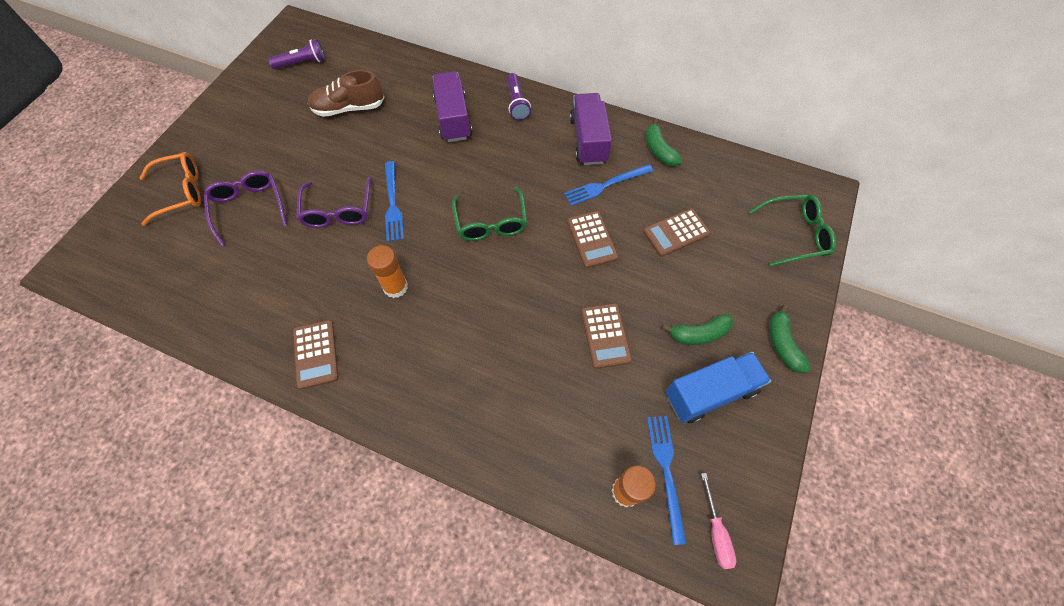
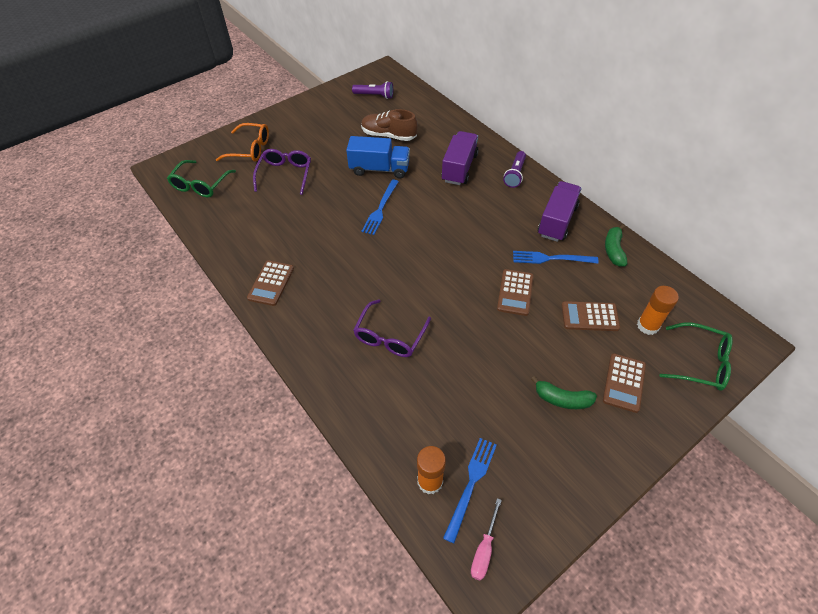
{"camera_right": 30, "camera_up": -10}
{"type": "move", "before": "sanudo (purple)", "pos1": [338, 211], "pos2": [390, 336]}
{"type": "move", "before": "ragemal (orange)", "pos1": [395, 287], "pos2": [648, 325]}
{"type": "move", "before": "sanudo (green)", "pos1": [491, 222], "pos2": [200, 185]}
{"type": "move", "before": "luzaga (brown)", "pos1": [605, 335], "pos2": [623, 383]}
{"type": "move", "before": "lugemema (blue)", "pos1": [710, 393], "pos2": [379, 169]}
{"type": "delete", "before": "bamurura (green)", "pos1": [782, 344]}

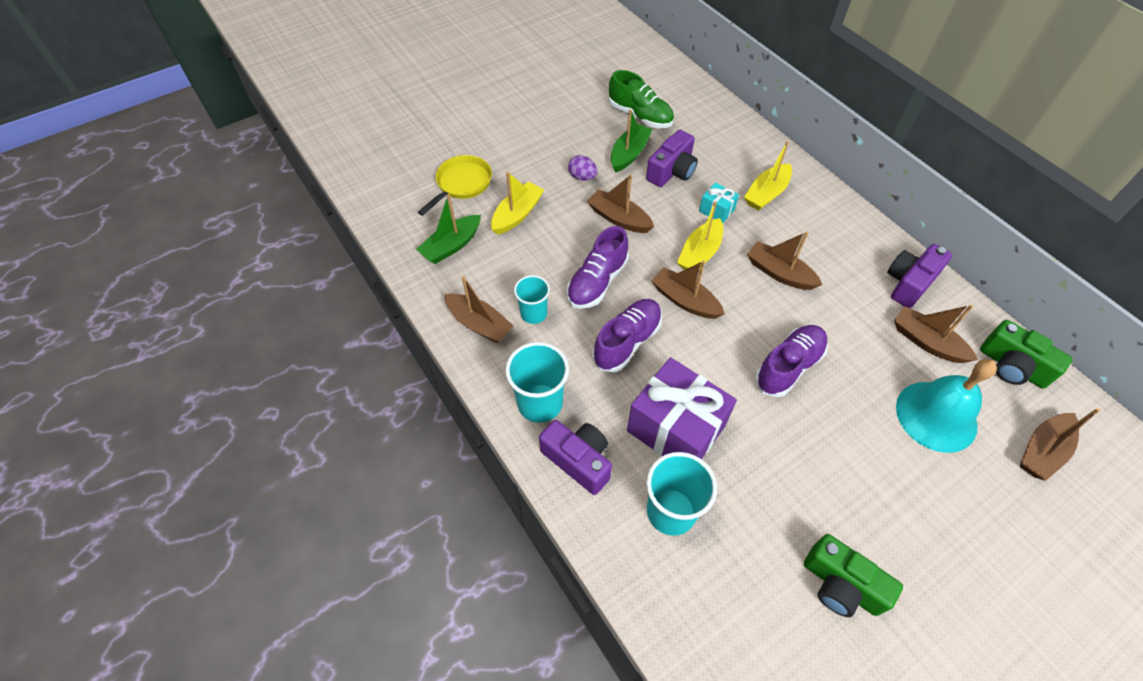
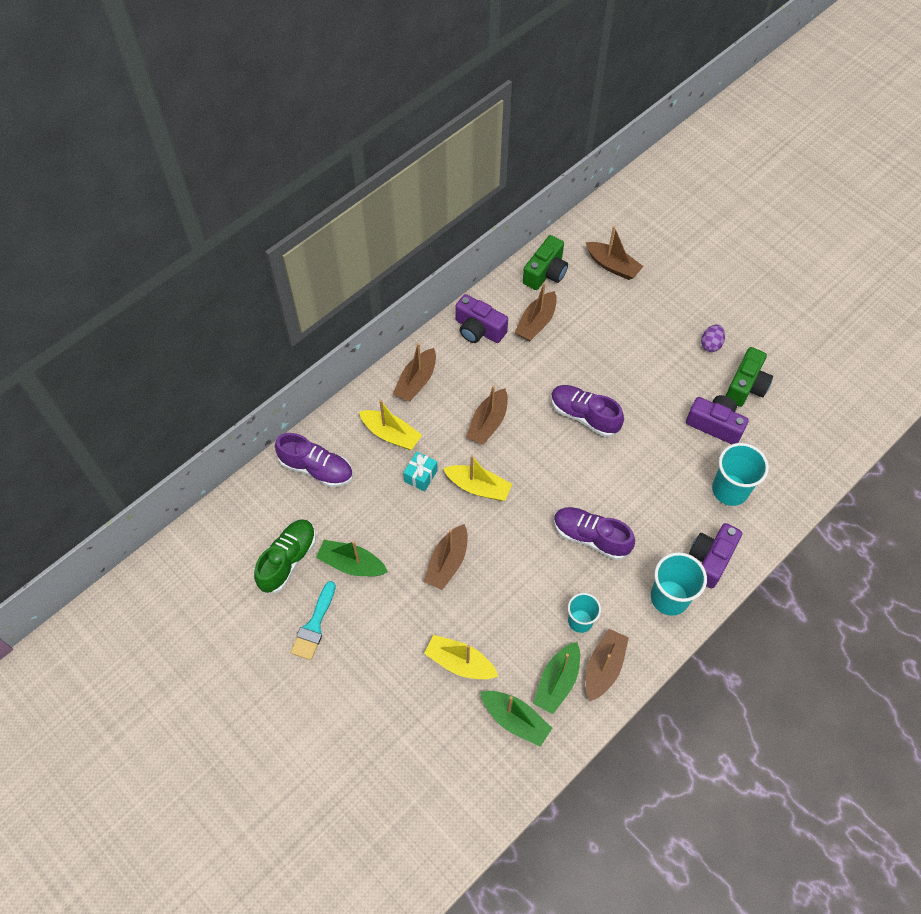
{"camera_right": -100, "camera_up": 5}
{"type": "delete", "before": "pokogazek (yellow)", "pos1": [462, 184]}
{"type": "move", "before": "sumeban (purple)", "pos1": [597, 282], "pos2": [317, 469]}
{"type": "move", "before": "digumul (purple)", "pos1": [582, 177], "pos2": [710, 344]}
{"type": "delete", "before": "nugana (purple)", "pos1": [676, 428]}
{"type": "move", "before": "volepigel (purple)", "pos1": [672, 171], "pos2": [715, 425]}
{"type": "move", "before": "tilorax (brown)", "pos1": [685, 300], "pos2": [416, 381]}
{"type": "delete", "before": "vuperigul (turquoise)", "pos1": [936, 416]}
{"type": "insert", "after": "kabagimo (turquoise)", "pos2": [314, 625]}
{"type": "insert", "after": "tilorax (green)", "pos2": [557, 681]}

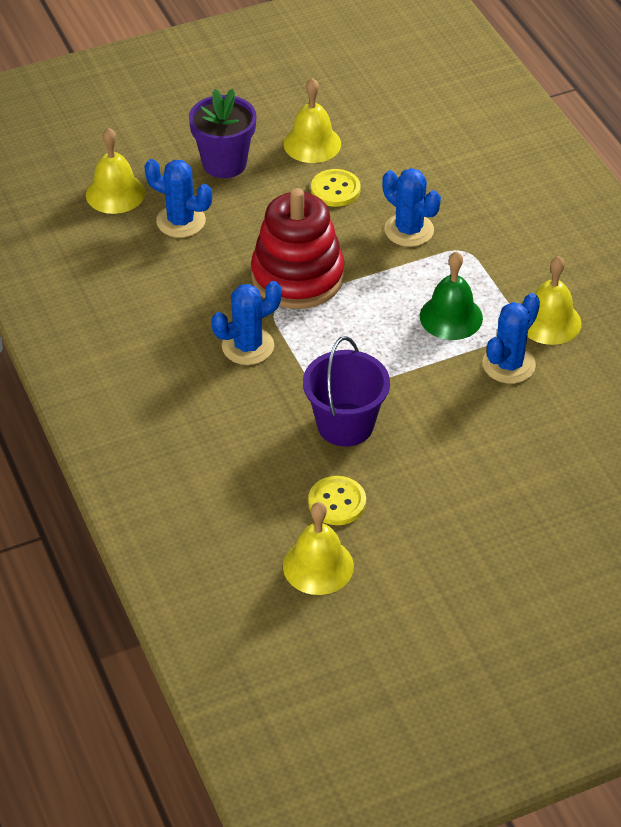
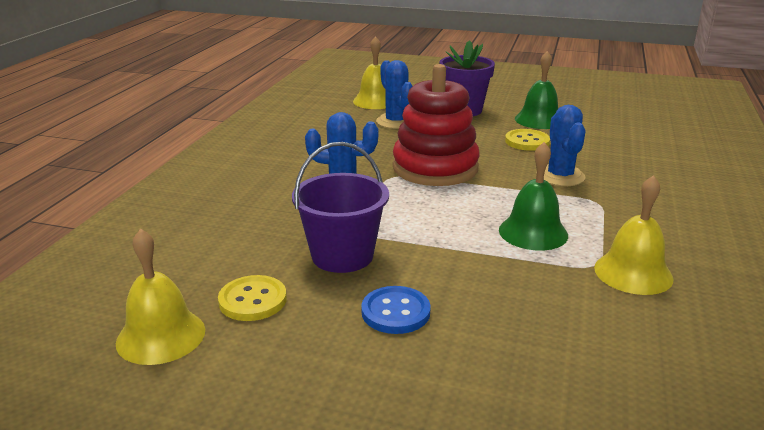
{"camera_right": 40, "camera_up": -20}
{"type": "recolor", "before": "vuperigul (yellow)", "after": "vuperigul (green)", "pos1": [312, 143], "pos2": [539, 120]}
{"type": "delete", "before": "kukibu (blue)", "pos1": [508, 364]}
{"type": "insert", "after": "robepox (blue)", "pos2": [395, 312]}

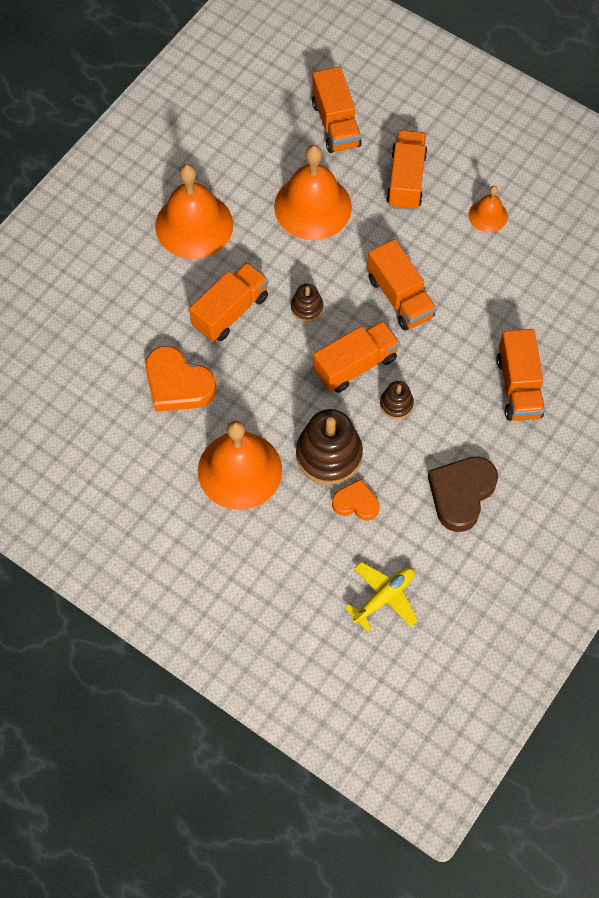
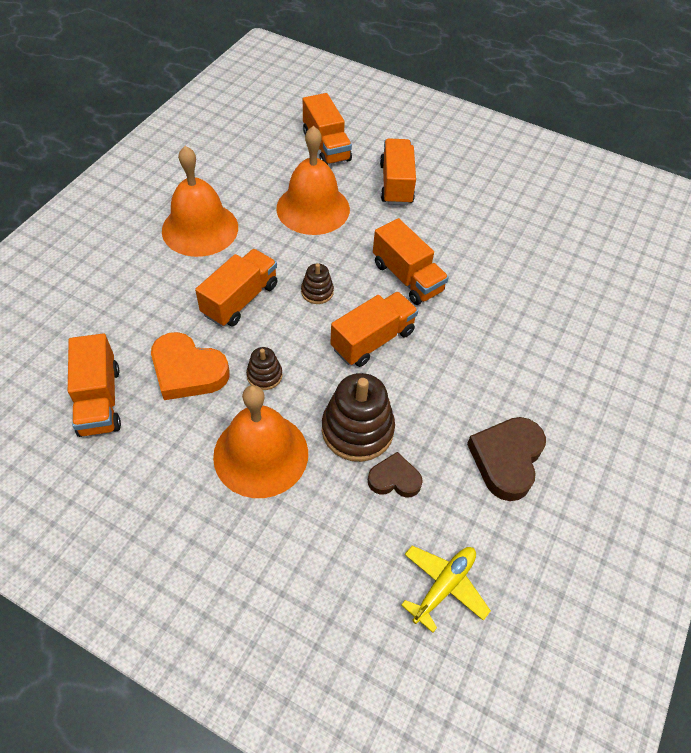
{"camera_right": -10, "camera_up": -10}
{"type": "recolor", "before": "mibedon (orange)", "after": "mibedon (brown)", "pos1": [356, 503], "pos2": [394, 479]}
{"type": "move", "before": "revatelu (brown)", "pos1": [396, 404], "pos2": [264, 375]}
{"type": "delete", "before": "vuperigul (orange)", "pos1": [488, 215]}
{"type": "move", "before": "lugemema (orange)", "pos1": [518, 387], "pos2": [99, 400]}

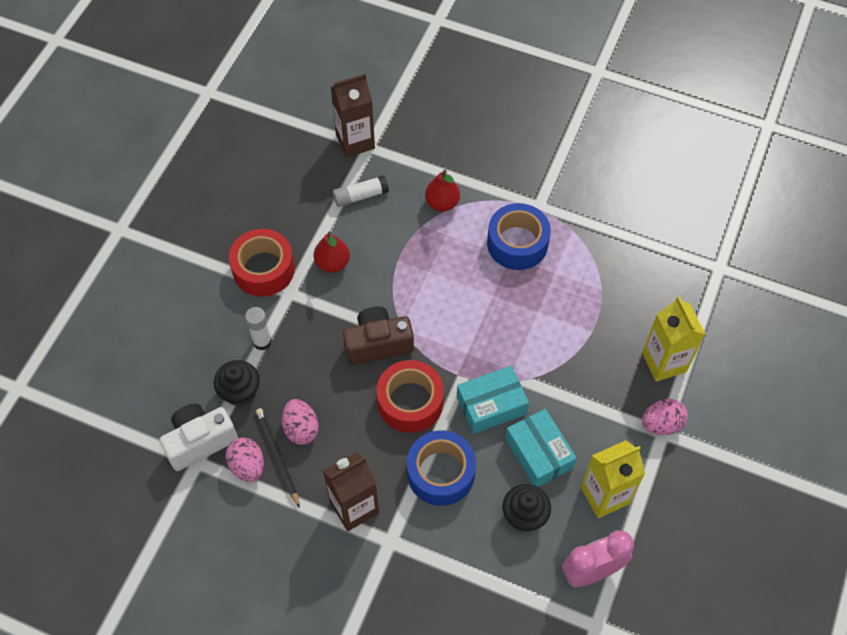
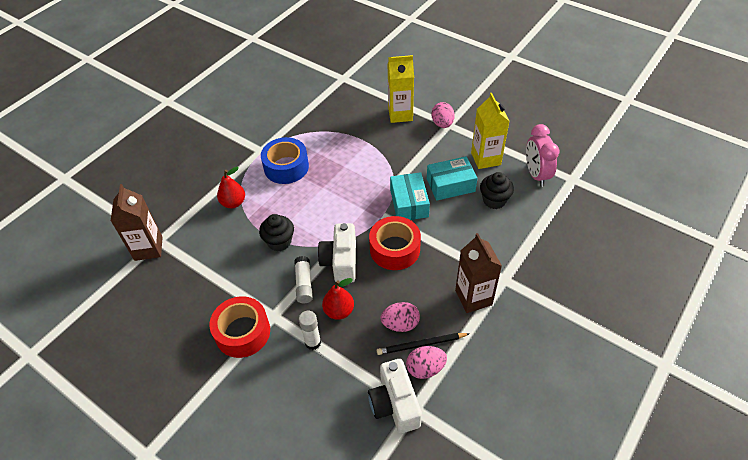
{"camera_right": -75, "camera_up": -10}
{"type": "move", "before": "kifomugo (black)", "pos1": [240, 392], "pos2": [279, 242]}
{"type": "move", "before": "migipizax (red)", "pos1": [332, 263], "pos2": [339, 311]}
{"type": "move", "before": "ragemal (white)", "pos1": [360, 196], "pos2": [304, 284]}
{"type": "recolor", "before": "volepigel (brown)", "after": "volepigel (white)", "pos1": [378, 344], "pos2": [340, 262]}
{"type": "delete", "before": "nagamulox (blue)", "pos1": [441, 473]}

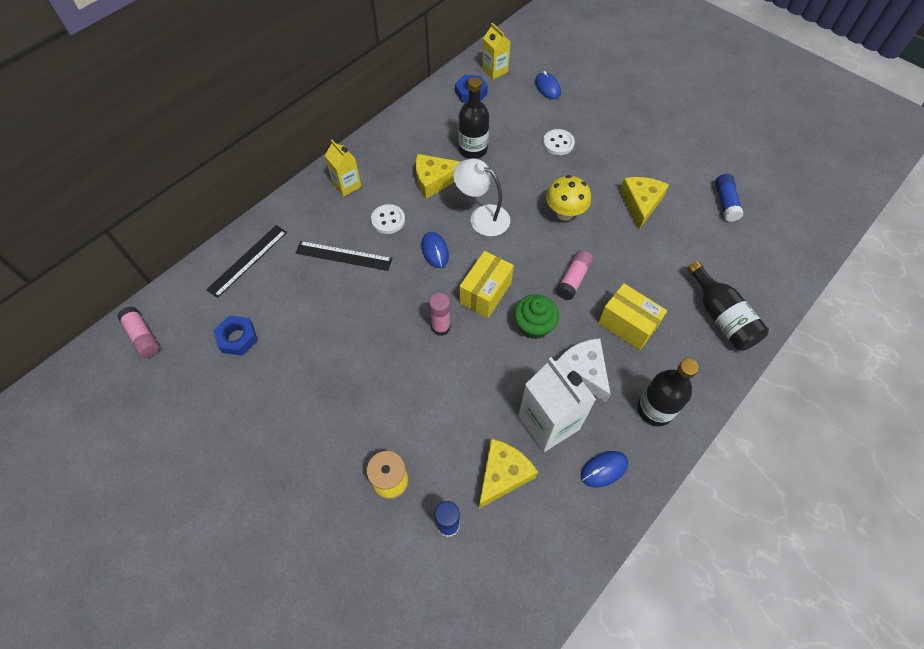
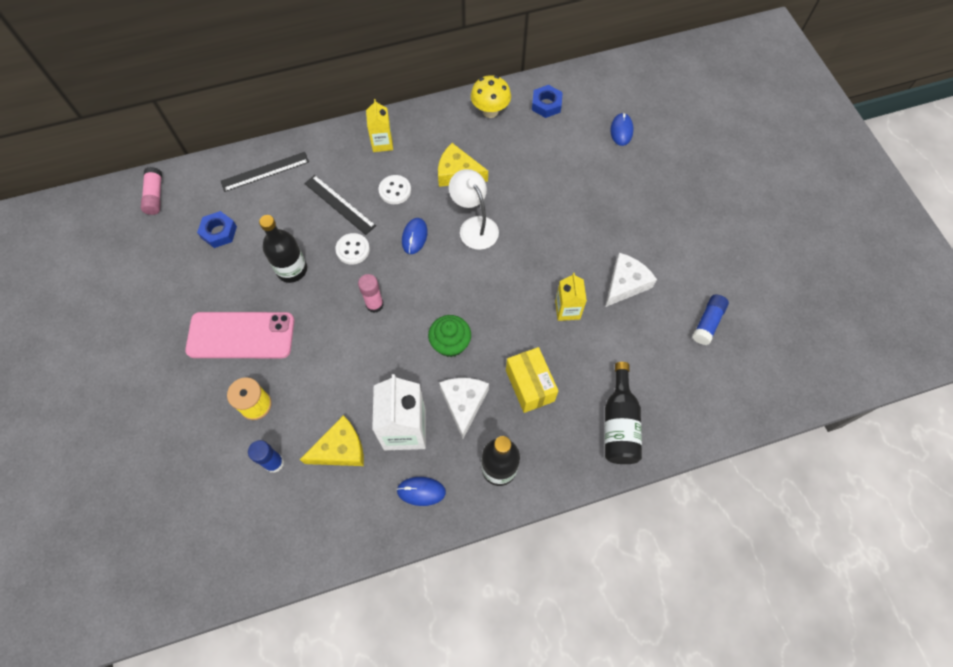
{"camera_right": 30, "camera_up": 5}
{"type": "move", "before": "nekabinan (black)", "pos1": [473, 149], "pos2": [292, 270]}
{"type": "delete", "before": "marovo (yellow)", "pos1": [485, 293]}
{"type": "move", "before": "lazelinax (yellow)", "pos1": [495, 70], "pos2": [567, 310]}
{"type": "move", "before": "robepox (white)", "pos1": [558, 143], "pos2": [353, 249]}
{"type": "move", "before": "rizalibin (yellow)", "pos1": [564, 213], "pos2": [490, 111]}
{"type": "delete", "before": "ragemal (pink)", "pos1": [573, 279]}
{"type": "recolor", "before": "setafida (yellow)", "after": "setafida (white)", "pos1": [641, 203], "pos2": [625, 283]}
{"type": "insert", "after": "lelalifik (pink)", "pos2": [241, 335]}

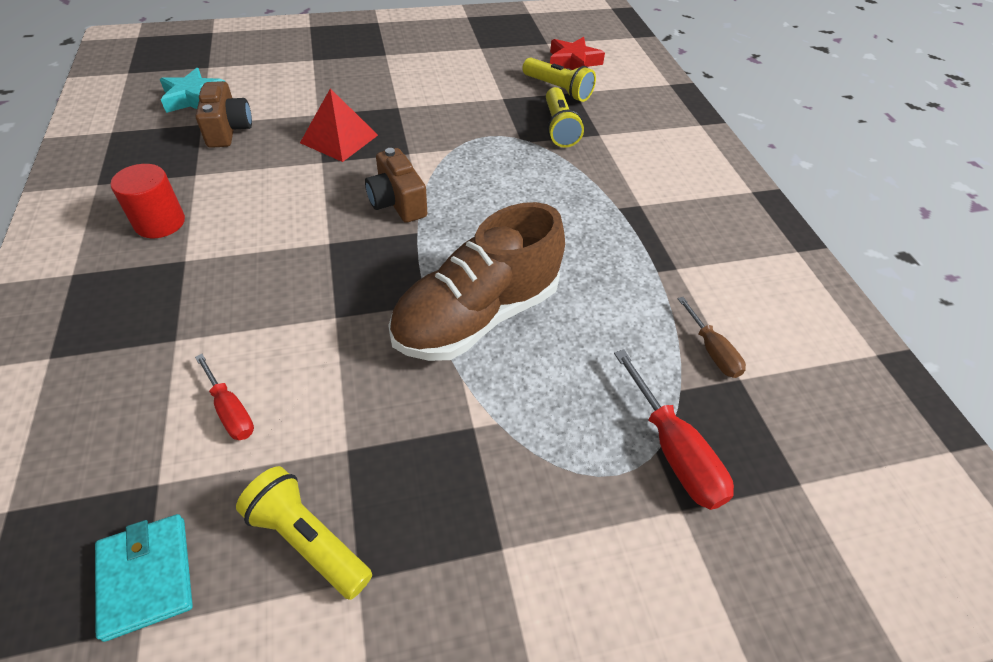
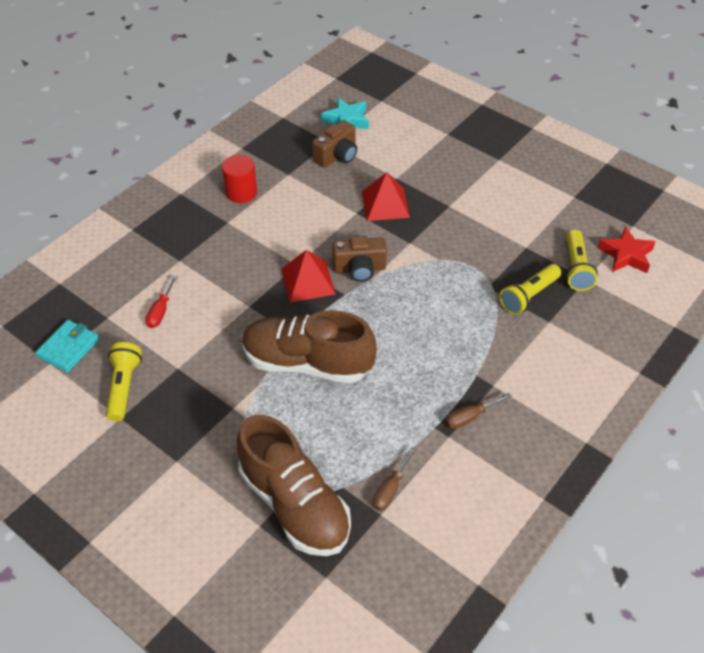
{"camera_right": 55, "camera_up": 0}
{"type": "rotate", "before": "volepigel (brown)", "pos1": [397, 202], "pos2": [359, 269], "turn": -120}
{"type": "replace", "before": "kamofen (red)", "after": "sumeban (brown)", "pos1": [674, 451], "pos2": [294, 504]}
{"type": "insert", "after": "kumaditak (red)", "pos2": [308, 281]}
{"type": "insert", "after": "kamofen (brown)", "pos2": [469, 417]}

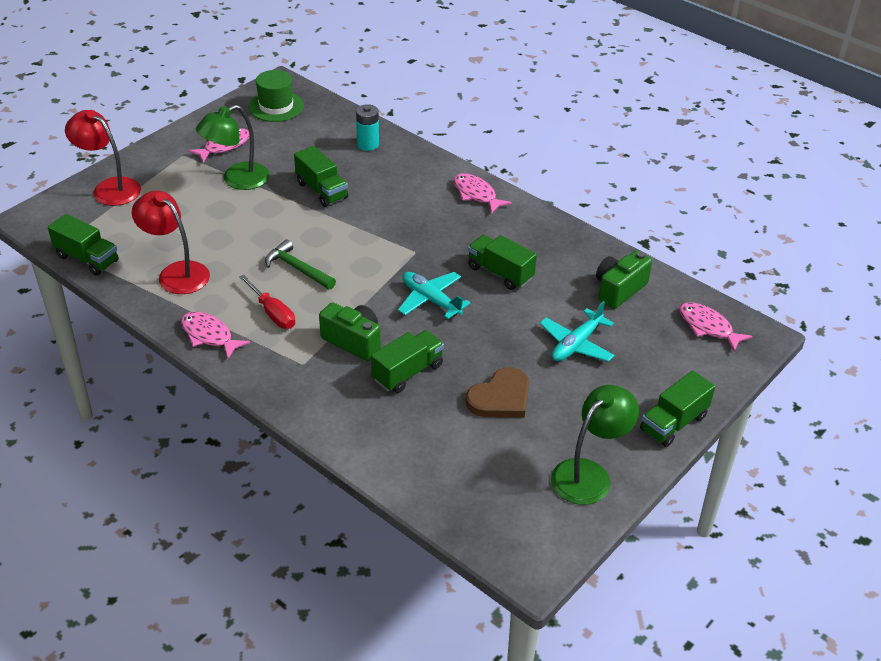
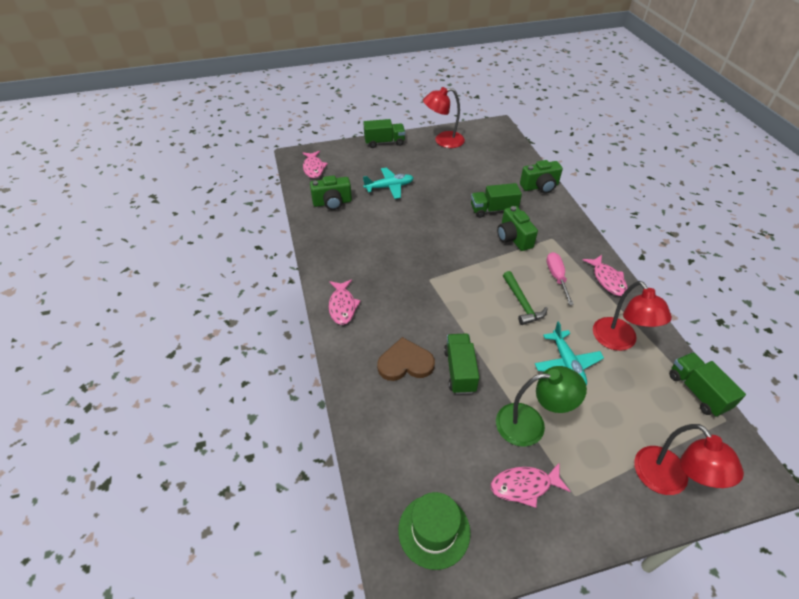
{"camera_right": -145, "camera_up": 5}
{"type": "recolor", "before": "kamofen (red)", "after": "kamofen (pink)", "pos1": [273, 313], "pos2": [556, 277]}
{"type": "delete", "before": "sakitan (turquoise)", "pos1": [368, 144]}
{"type": "move", "before": "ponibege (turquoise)", "pos1": [431, 300], "pos2": [567, 364]}
{"type": "move", "before": "mibedon (brown)", "pos1": [500, 398], "pos2": [405, 363]}
{"type": "delete", "before": "lugemema (green)", "pos1": [500, 273]}
{"type": "recolor", "before": "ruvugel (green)", "after": "ruvugel (red)", "pos1": [589, 474], "pos2": [443, 141]}
{"type": "insert", "after": "volepigel (green)", "pos2": [540, 187]}

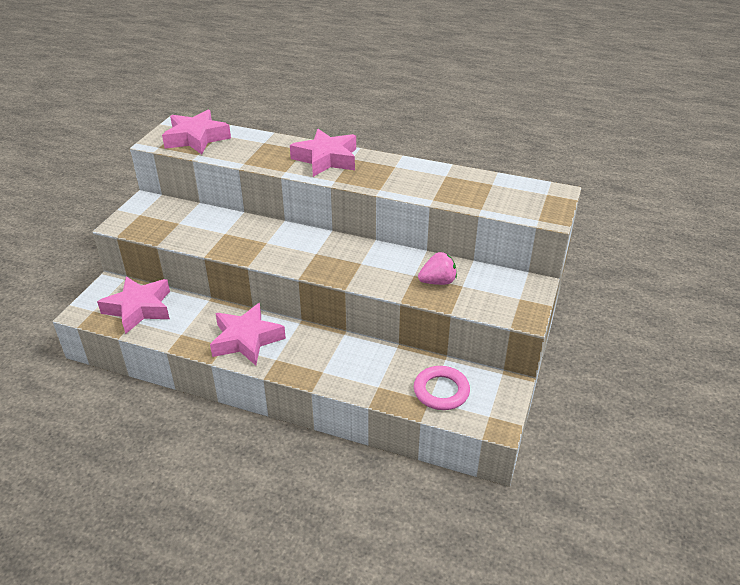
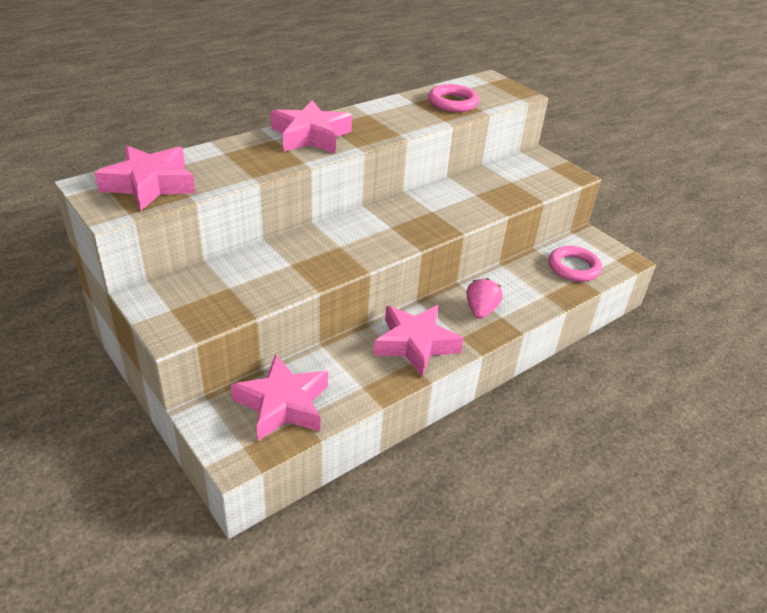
{"camera_right": -60, "camera_up": 0}
{"type": "move", "before": "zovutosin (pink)", "pos1": [437, 282], "pos2": [481, 310]}
{"type": "insert", "after": "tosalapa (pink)", "pos2": [453, 103]}

